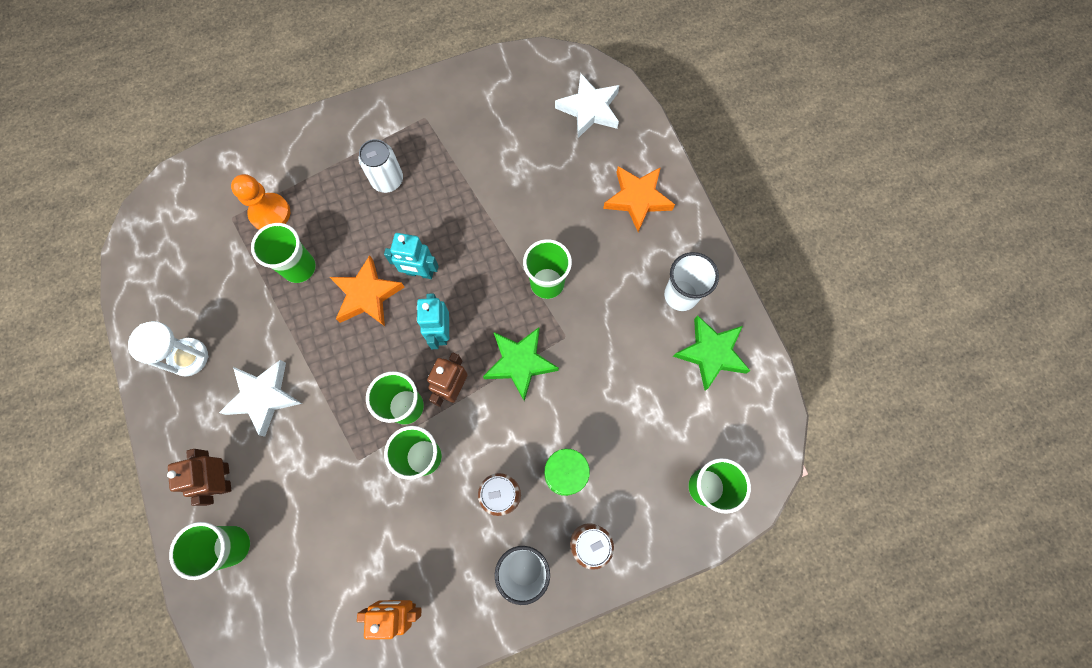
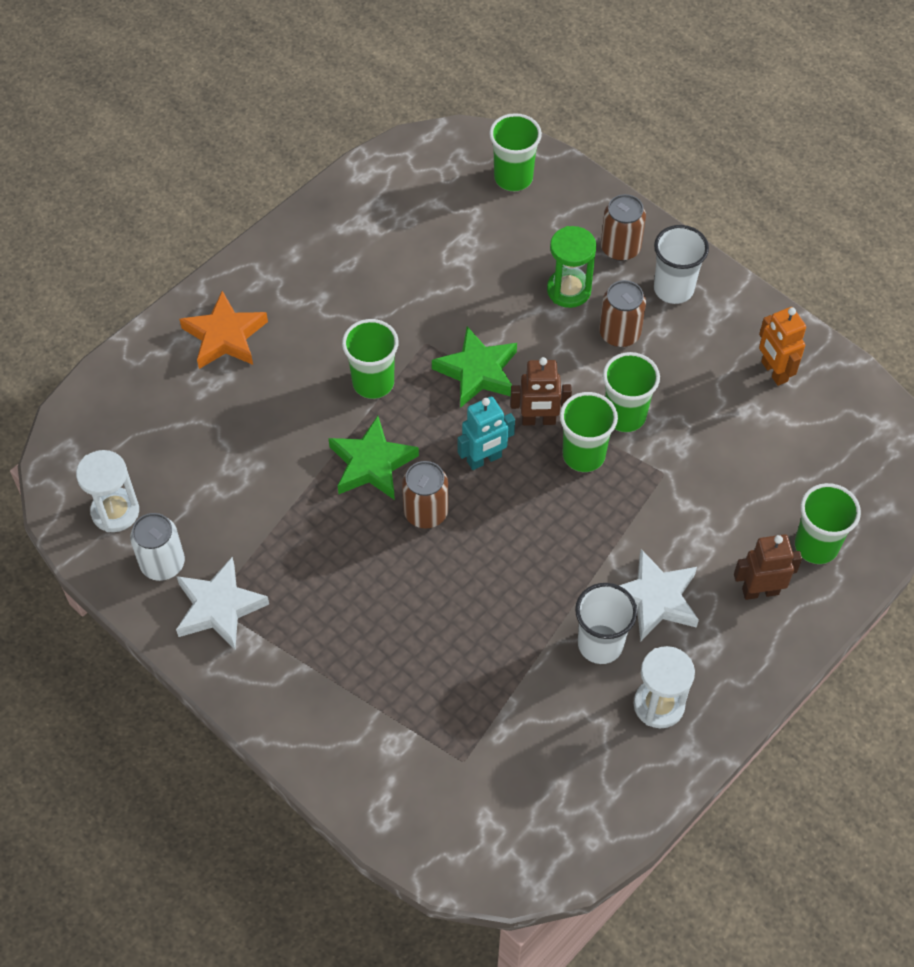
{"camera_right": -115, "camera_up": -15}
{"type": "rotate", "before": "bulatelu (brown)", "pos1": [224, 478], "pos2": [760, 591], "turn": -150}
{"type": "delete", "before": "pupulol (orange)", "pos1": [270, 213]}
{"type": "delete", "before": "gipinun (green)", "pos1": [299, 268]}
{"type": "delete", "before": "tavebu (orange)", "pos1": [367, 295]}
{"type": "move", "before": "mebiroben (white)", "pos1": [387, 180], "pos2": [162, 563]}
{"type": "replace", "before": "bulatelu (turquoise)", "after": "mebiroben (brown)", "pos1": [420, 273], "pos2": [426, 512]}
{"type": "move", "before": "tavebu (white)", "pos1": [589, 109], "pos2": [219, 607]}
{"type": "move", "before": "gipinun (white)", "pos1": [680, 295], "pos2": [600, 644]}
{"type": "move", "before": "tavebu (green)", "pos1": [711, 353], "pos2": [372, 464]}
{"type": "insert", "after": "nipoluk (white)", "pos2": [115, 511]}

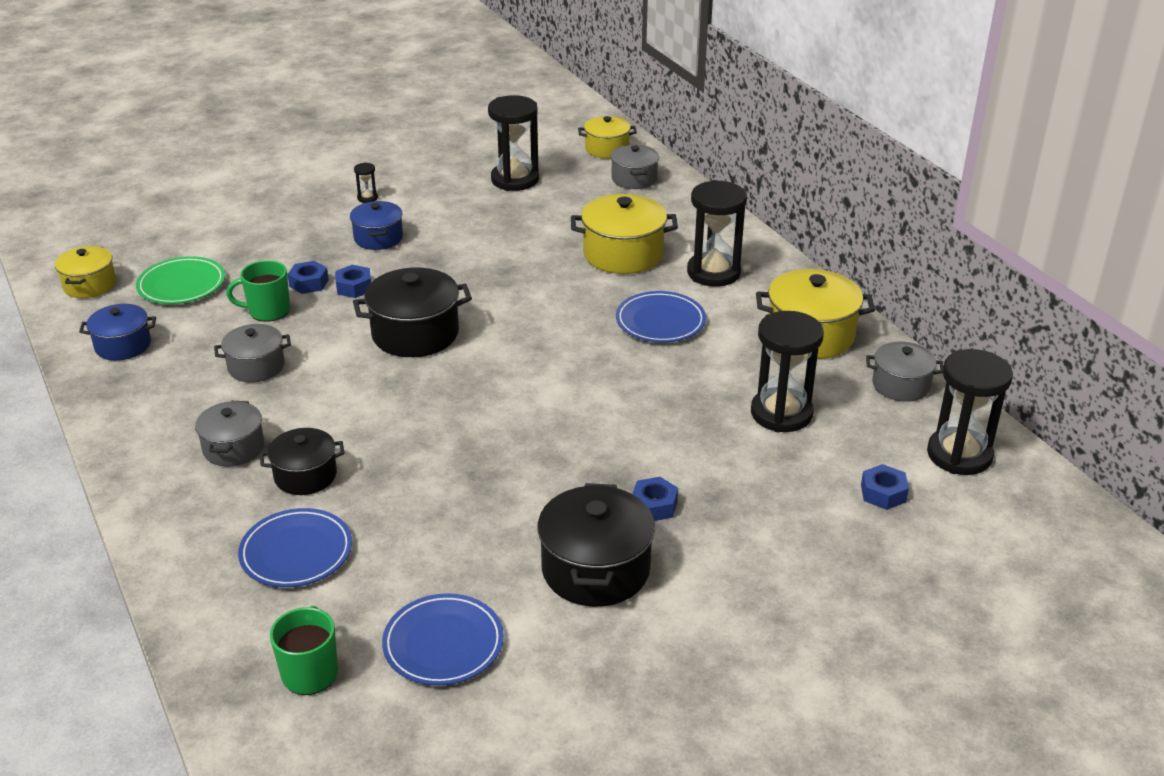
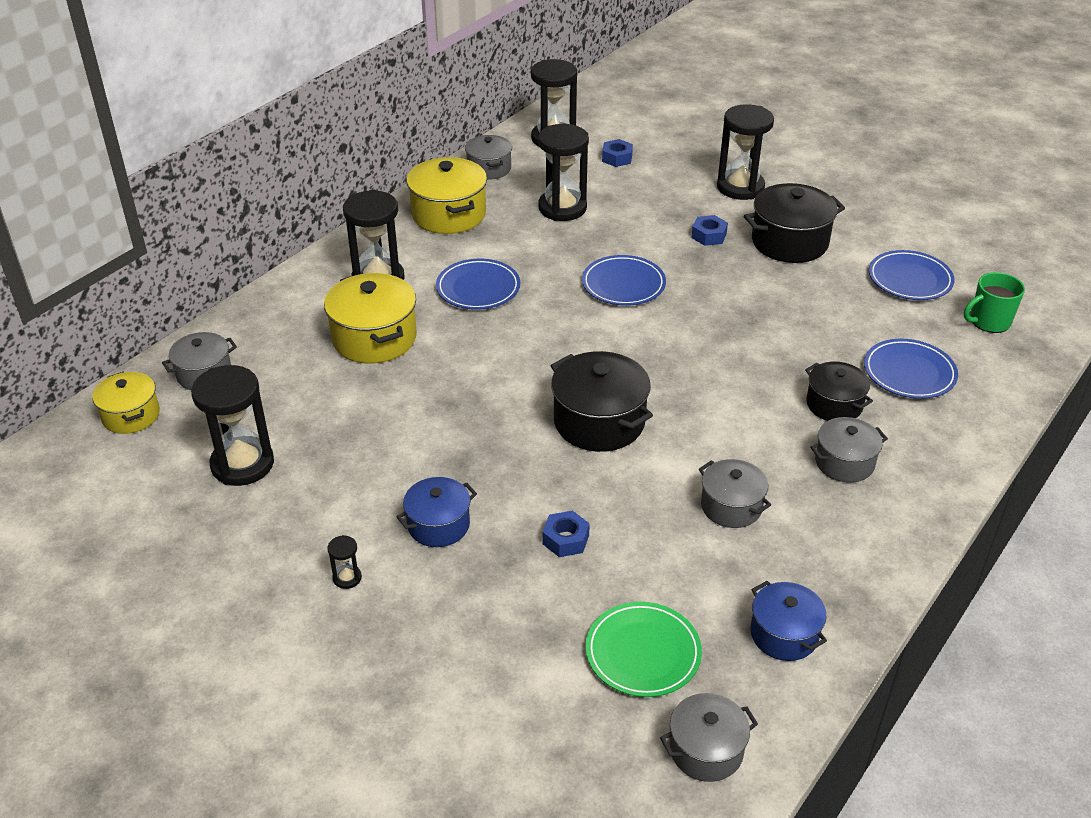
{"camera_right": -115, "camera_up": 5}
{"type": "recolor", "before": "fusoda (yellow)", "after": "fusoda (grey)", "pos1": [90, 285], "pos2": [706, 750]}
{"type": "delete", "before": "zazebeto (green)", "pos1": [268, 311]}
{"type": "delete", "before": "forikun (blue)", "pos1": [354, 287]}
{"type": "insert", "after": "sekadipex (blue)", "pos2": [623, 284]}
{"type": "insert", "after": "nipoluk (black)", "pos2": [740, 187]}

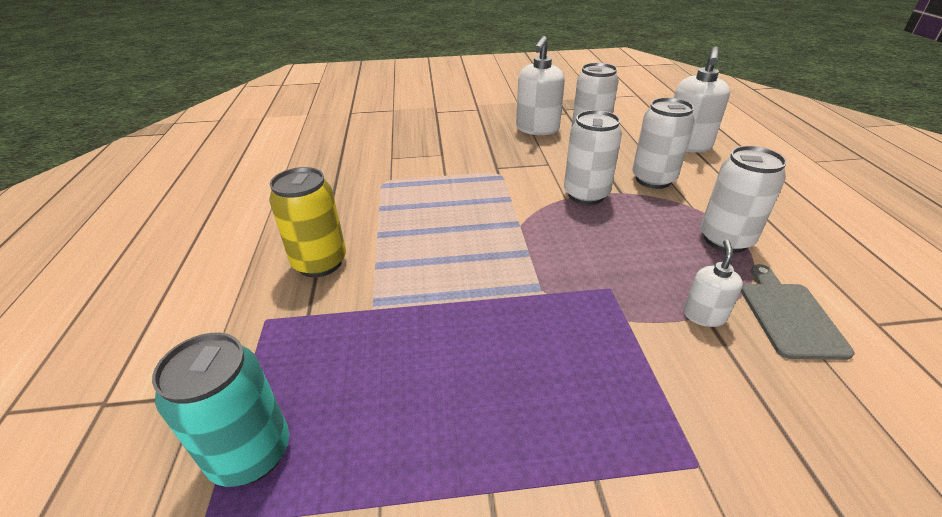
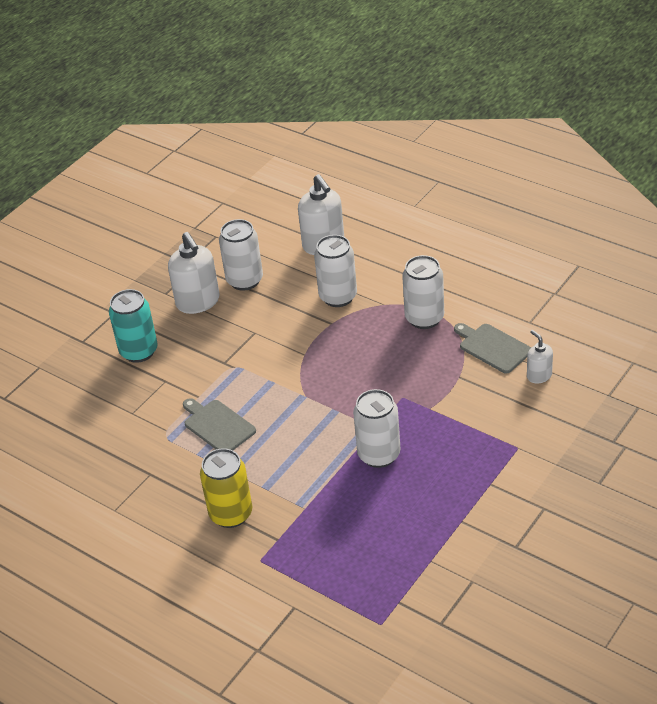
{"camera_right": -45, "camera_up": 5}
{"type": "move", "before": "mebiroben (turquoise)", "pos1": [251, 453], "pos2": [139, 351]}
{"type": "move", "before": "mebiroben (white)", "pos1": [586, 195], "pos2": [379, 454]}
{"type": "move", "before": "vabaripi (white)", "pos1": [704, 315], "pos2": [539, 375]}
{"type": "insert", "after": "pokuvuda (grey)", "pos2": [217, 425]}

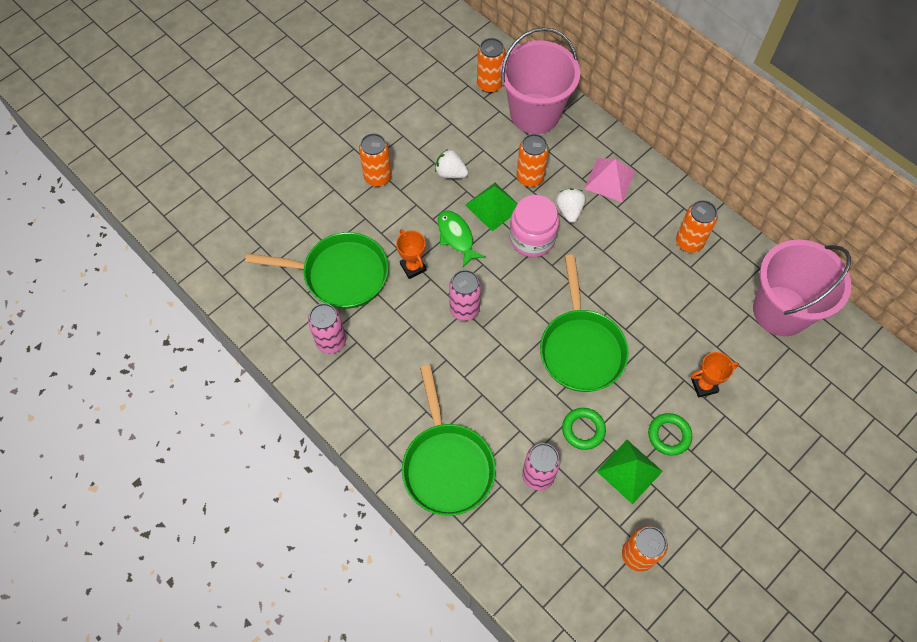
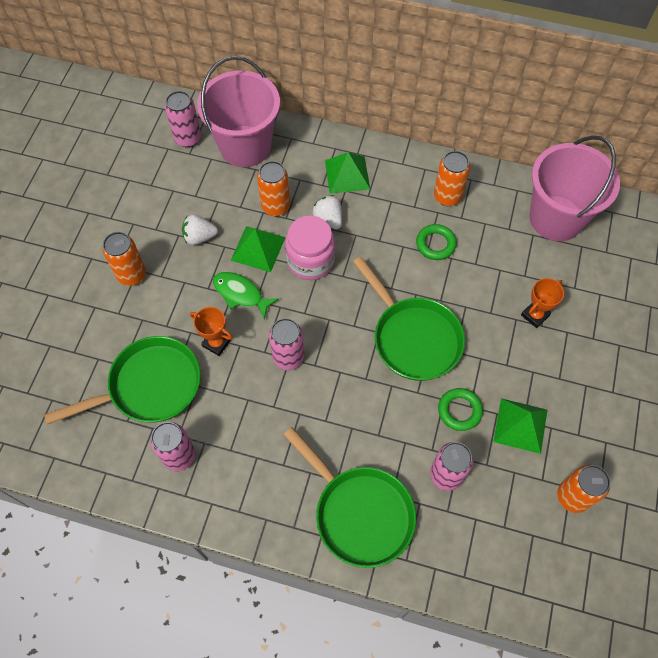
{"camera_right": -30, "camera_up": 0}
{"type": "recolor", "before": "mebiroben (orange)", "after": "mebiroben (pink)", "pos1": [490, 84], "pos2": [188, 138]}
{"type": "recolor", "before": "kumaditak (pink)", "after": "kumaditak (green)", "pos1": [609, 179], "pos2": [347, 174]}
{"type": "move", "before": "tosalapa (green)", "pos1": [669, 435], "pos2": [435, 244]}

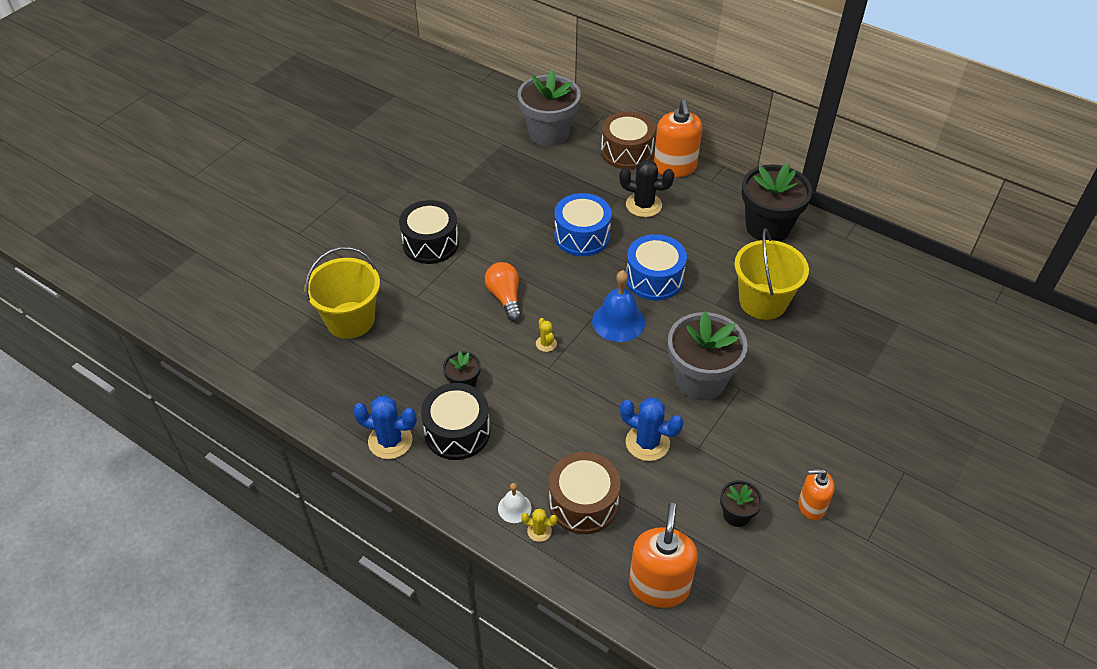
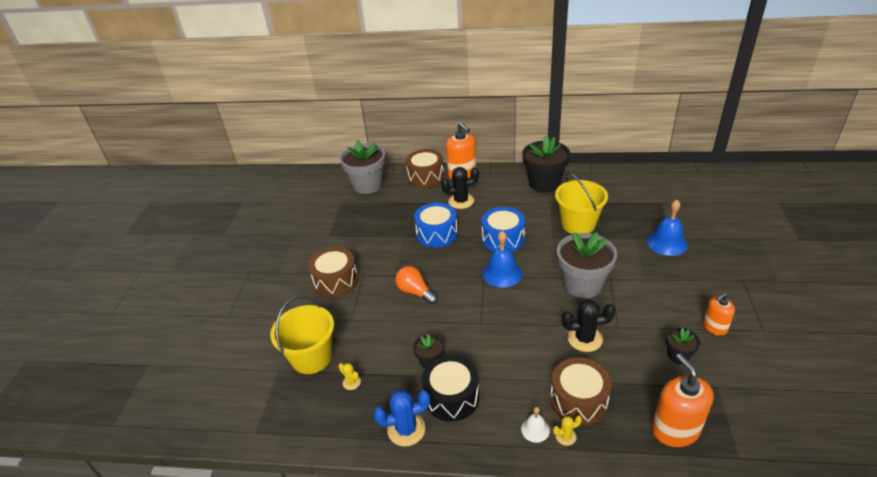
{"camera_right": -25, "camera_up": -10}
{"type": "recolor", "before": "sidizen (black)", "after": "sidizen (brown)", "pos1": [430, 243], "pos2": [336, 280]}
{"type": "move", "before": "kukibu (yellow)", "pos1": [546, 344], "pos2": [351, 382]}
{"type": "recolor", "before": "kukibu (blue)", "after": "kukibu (black)", "pos1": [647, 443], "pos2": [585, 339]}
{"type": "insert", "after": "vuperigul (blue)", "pos2": [667, 242]}

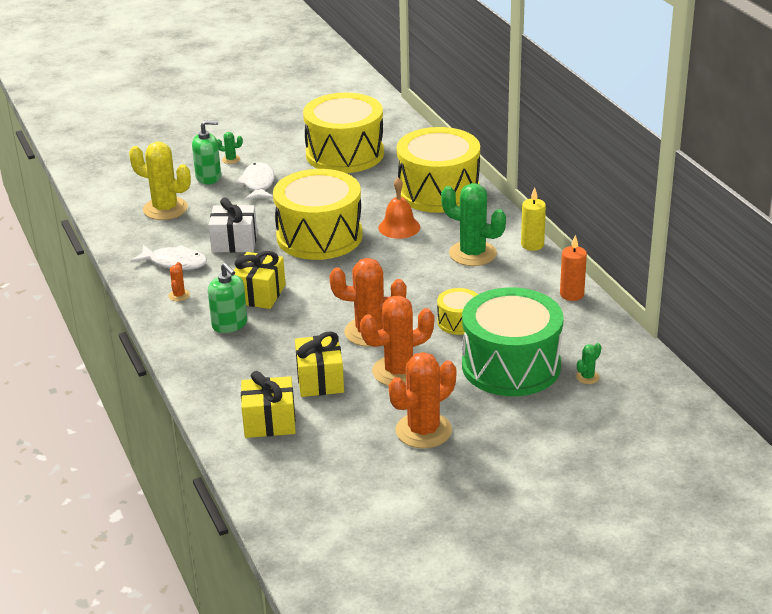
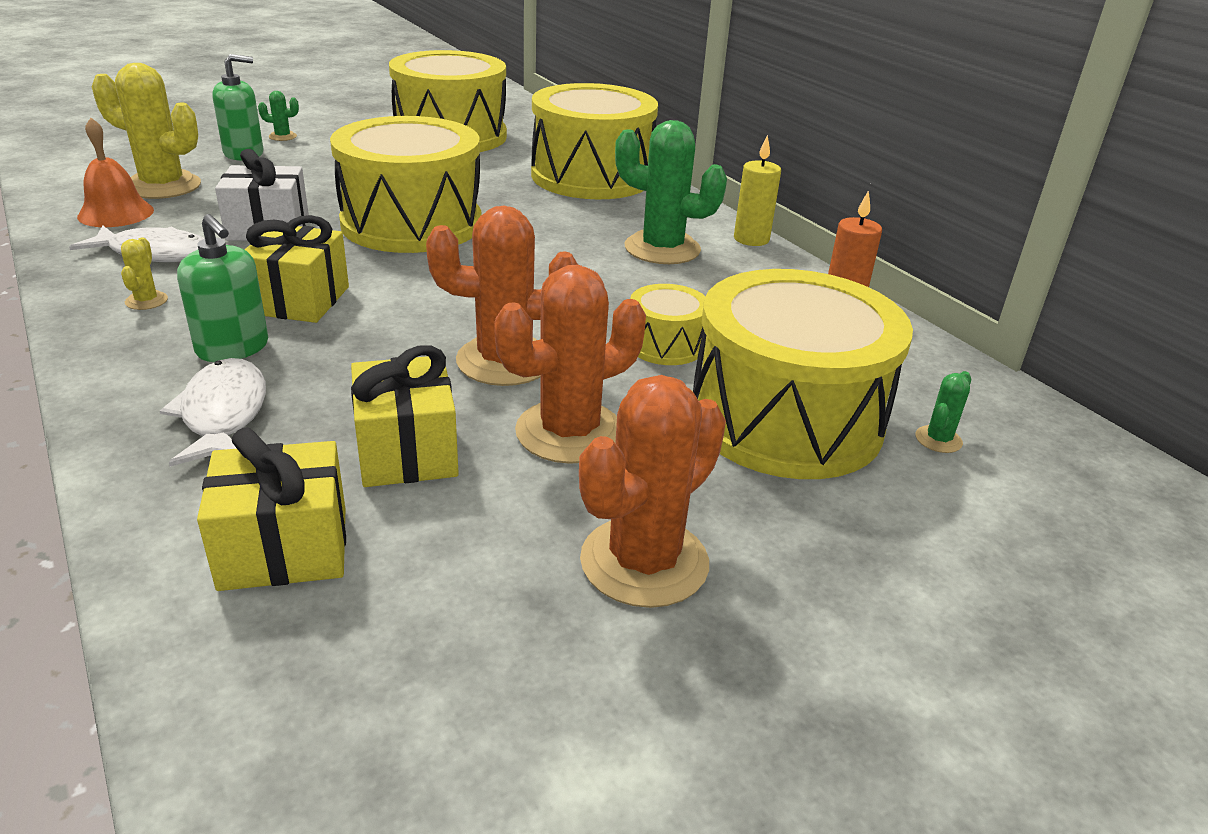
{"camera_right": -10, "camera_up": 0}
{"type": "recolor", "before": "kukibu (orange)", "after": "kukibu (yellow)", "pos1": [179, 295], "pos2": [146, 301]}
{"type": "move", "before": "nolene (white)", "pos1": [258, 184], "pos2": [223, 414]}
{"type": "move", "before": "vuperigul (orange)", "pos1": [399, 227], "pos2": [116, 213]}
{"type": "recolor", "before": "sidizen (green)", "after": "sidizen (yellow)", "pos1": [511, 365], "pos2": [785, 419]}

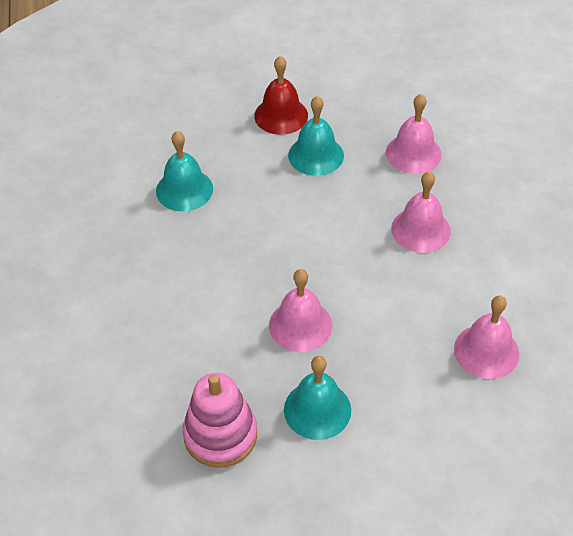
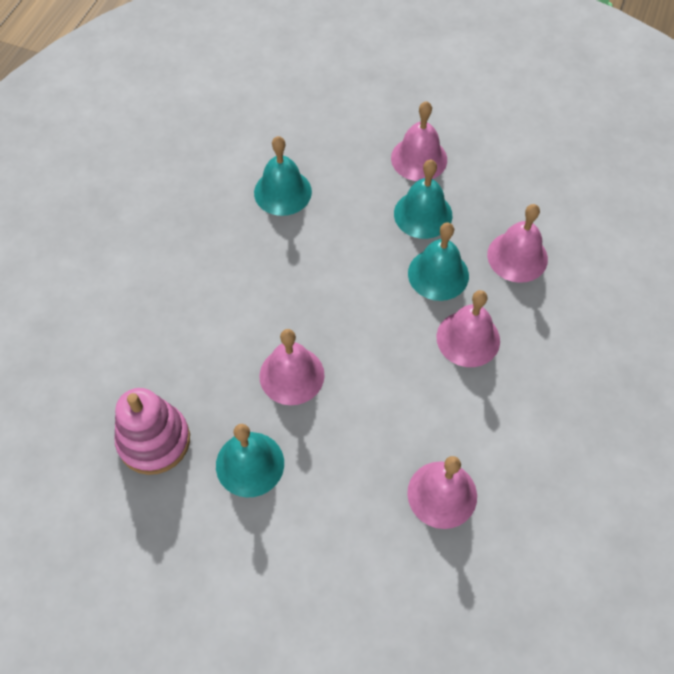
{"camera_right": 30, "camera_up": 10}
{"type": "recolor", "before": "vuperigul (red)", "after": "vuperigul (pink)", "pos1": [281, 115], "pos2": [419, 158]}
{"type": "insert", "after": "vuperigul (turquoise)", "pos2": [438, 274]}

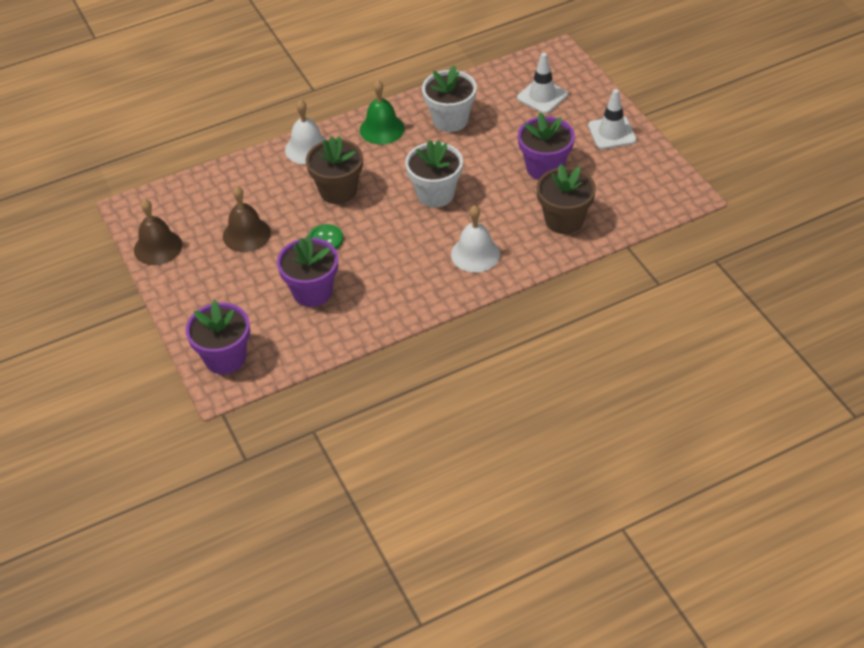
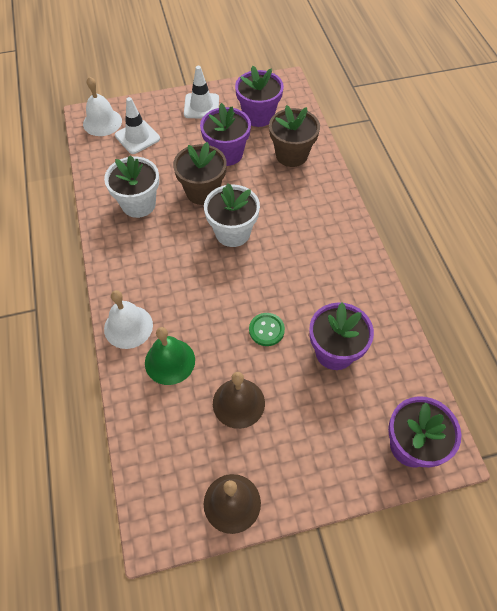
{"camera_right": -80, "camera_up": 10}
{"type": "move", "before": "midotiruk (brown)", "pos1": [338, 191], "pos2": [202, 192]}
{"type": "move", "before": "vuperigul (green)", "pos1": [382, 129], "pos2": [170, 361]}
{"type": "move", "before": "vuperigul (white)", "pos1": [475, 254], "pos2": [102, 122]}
{"type": "insert", "after": "midotiruk (purple)", "pos2": [258, 116]}

